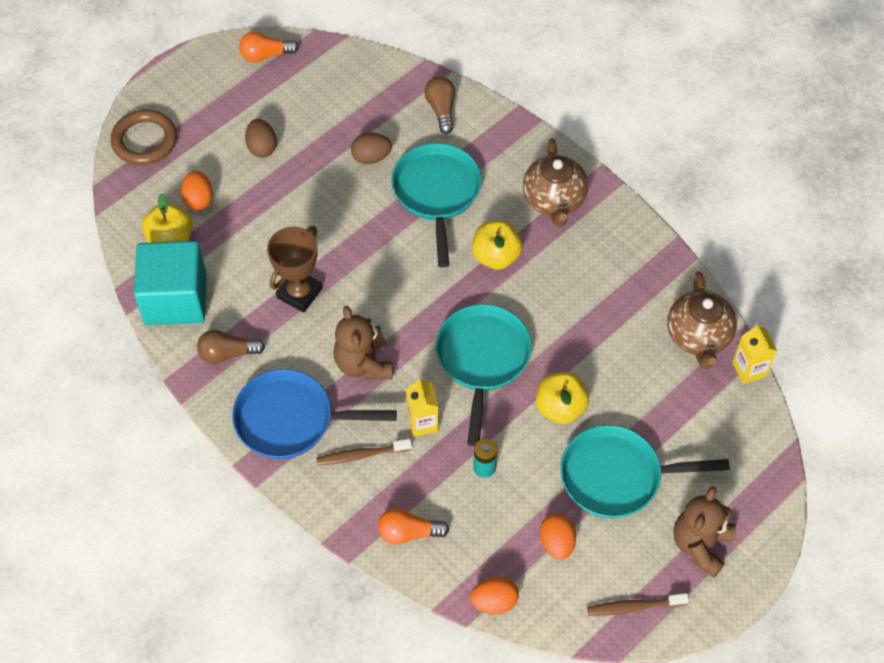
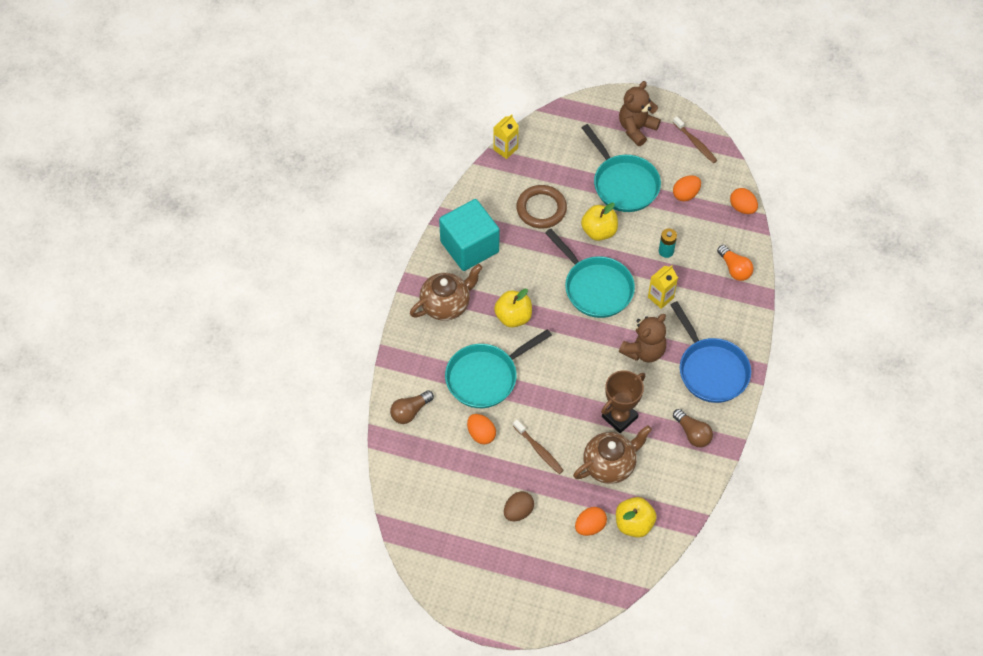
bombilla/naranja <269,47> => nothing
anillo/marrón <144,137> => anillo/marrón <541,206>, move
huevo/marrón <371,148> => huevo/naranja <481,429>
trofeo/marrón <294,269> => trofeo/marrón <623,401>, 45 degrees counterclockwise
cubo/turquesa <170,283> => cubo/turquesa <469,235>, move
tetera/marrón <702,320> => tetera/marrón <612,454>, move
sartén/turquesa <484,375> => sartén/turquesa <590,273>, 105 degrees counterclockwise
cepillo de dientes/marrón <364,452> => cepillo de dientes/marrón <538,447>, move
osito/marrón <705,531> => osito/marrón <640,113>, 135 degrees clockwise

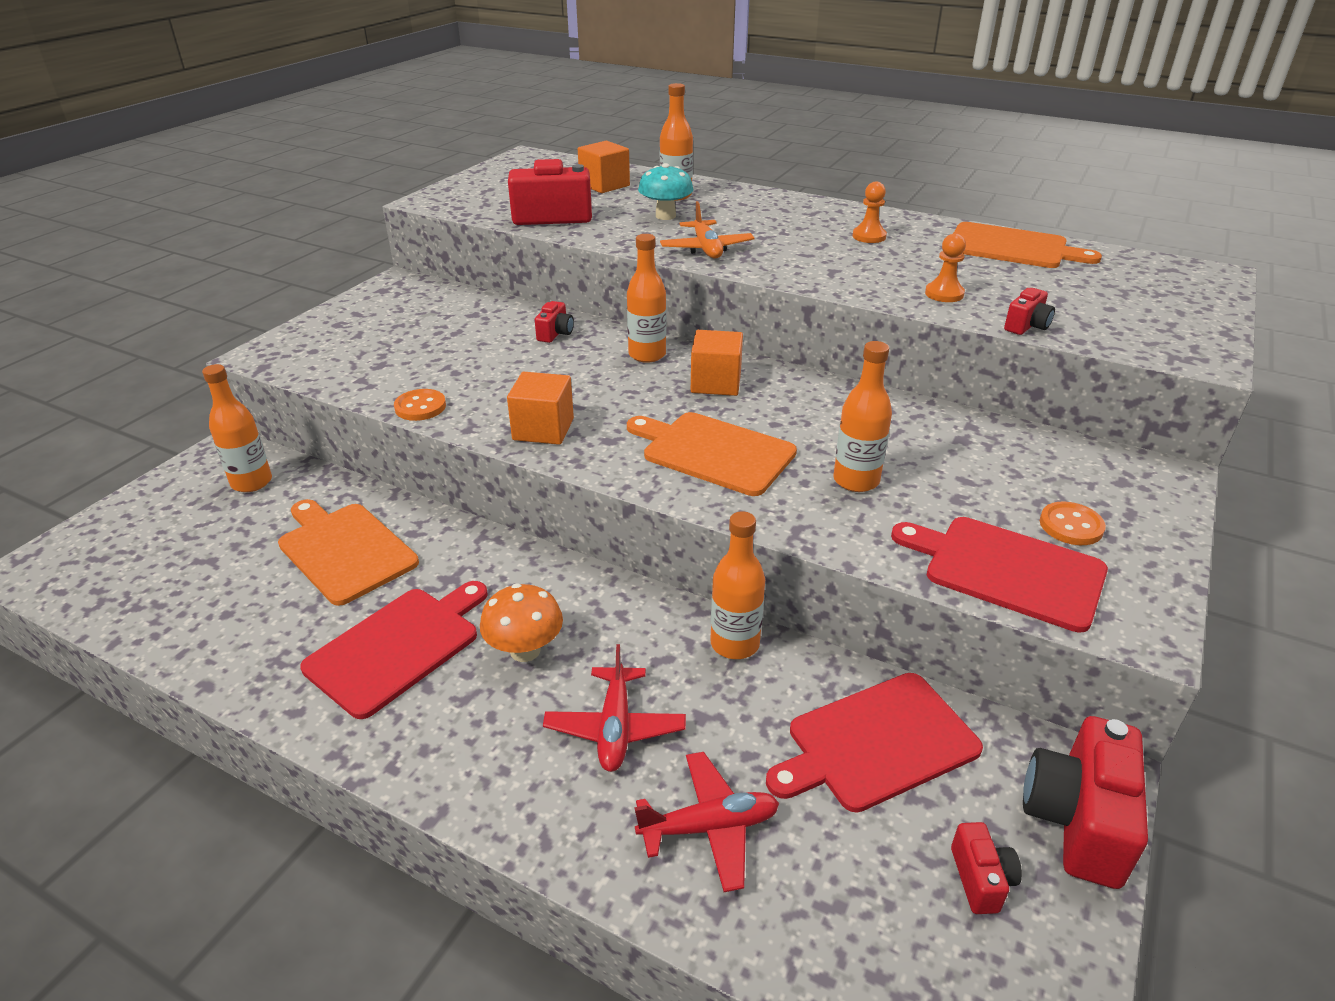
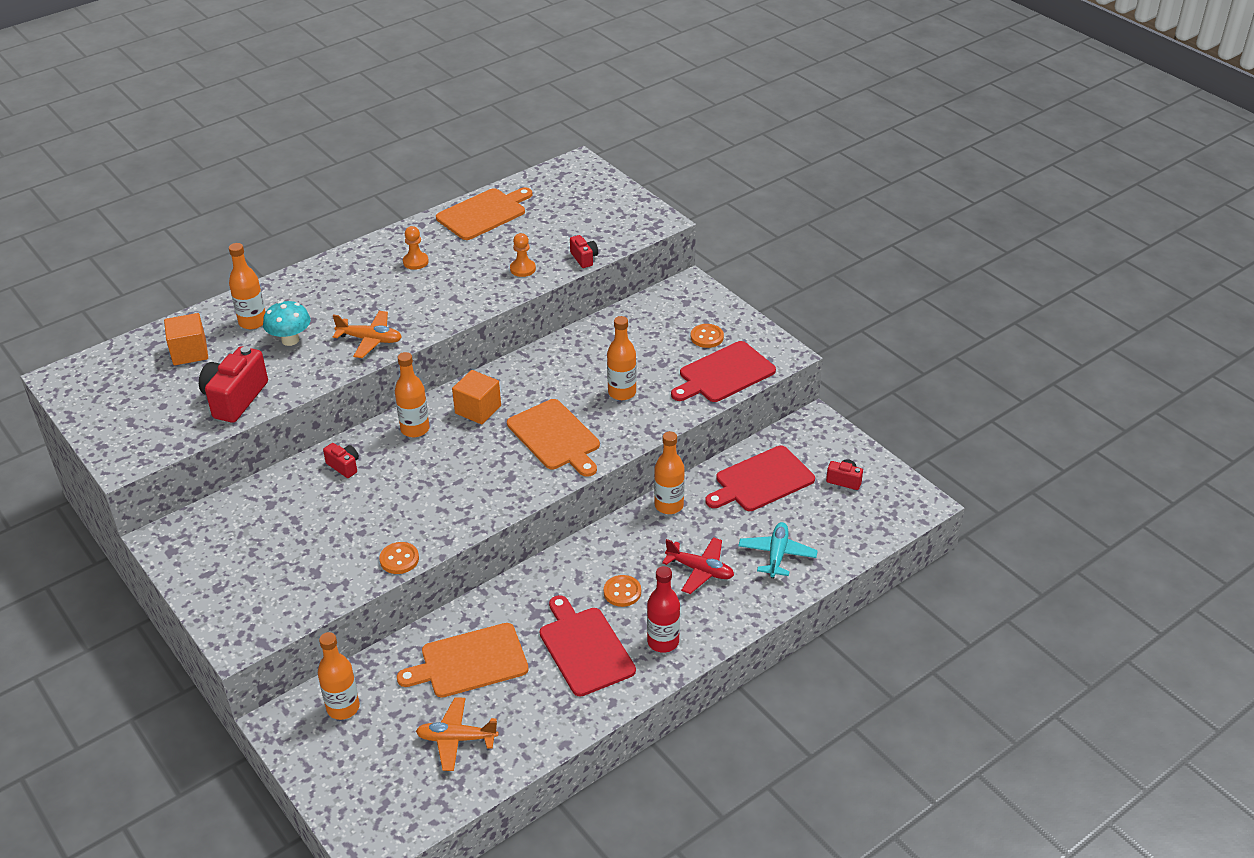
cubo/naranja <540,408> => nothing
tabla de cortar/naranja <712,454> => tabla de cortar/naranja <553,438>, 90 degrees counterclockwise
seta/naranja <521,622> => botón/naranja <622,591>
tabla de cortar/rojo <874,743> => tabla de cortar/rojo <760,478>, 60 degrees clockwise
cámara/rojo <1085,802> => nothing
avión/rojo <706,822> => avión/turquesa <778,550>
nothing => botella/rojo <663,609>
nothing => avión/naranja <457,734>

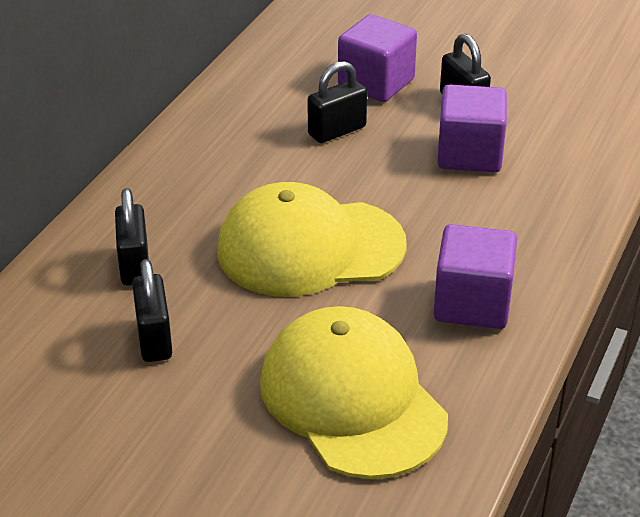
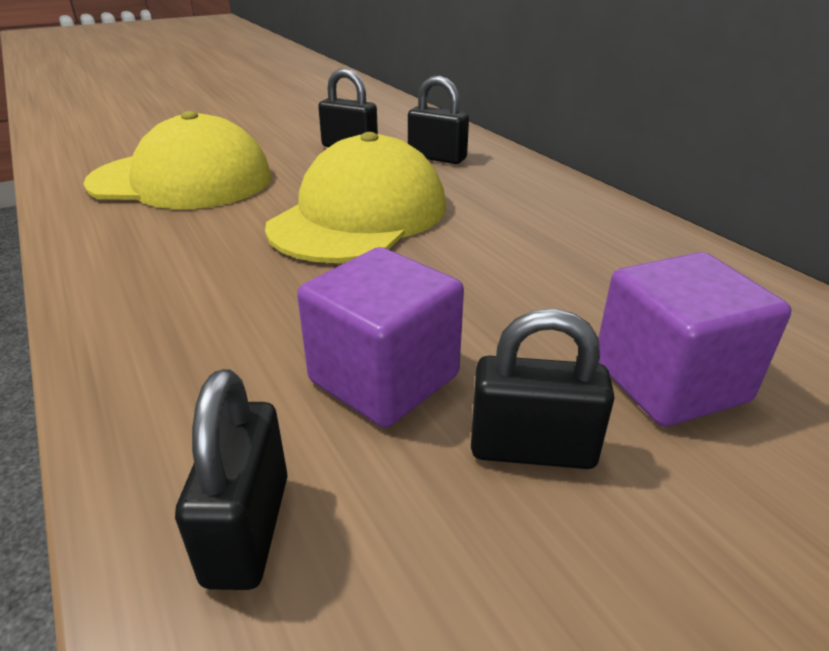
candado/negro <337,102> => candado/negro <231,479>, move
cubo/morado <475,276> => nothing

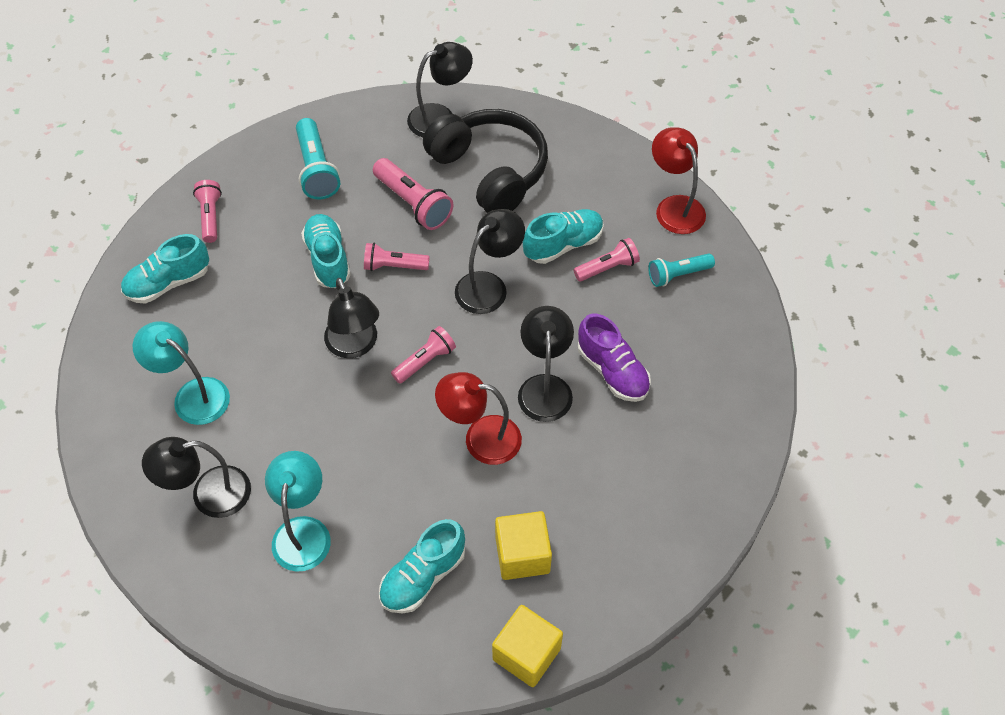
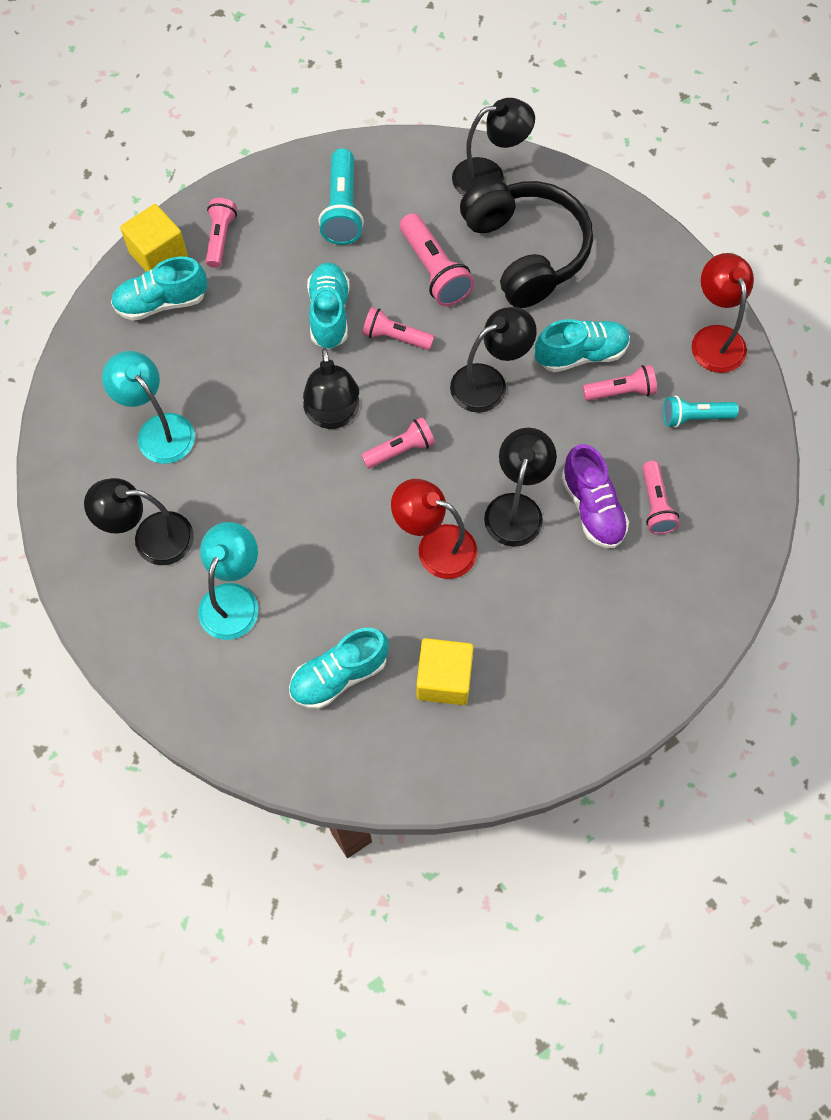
cubo/amarillo <527,646> => cubo/amarillo <154,238>, move
nothing => lámpara de mano/rosa <661,497>

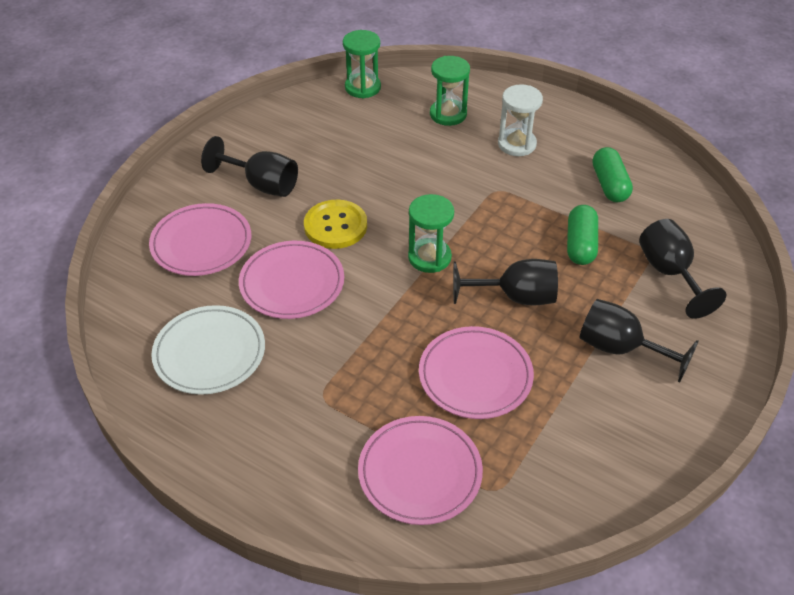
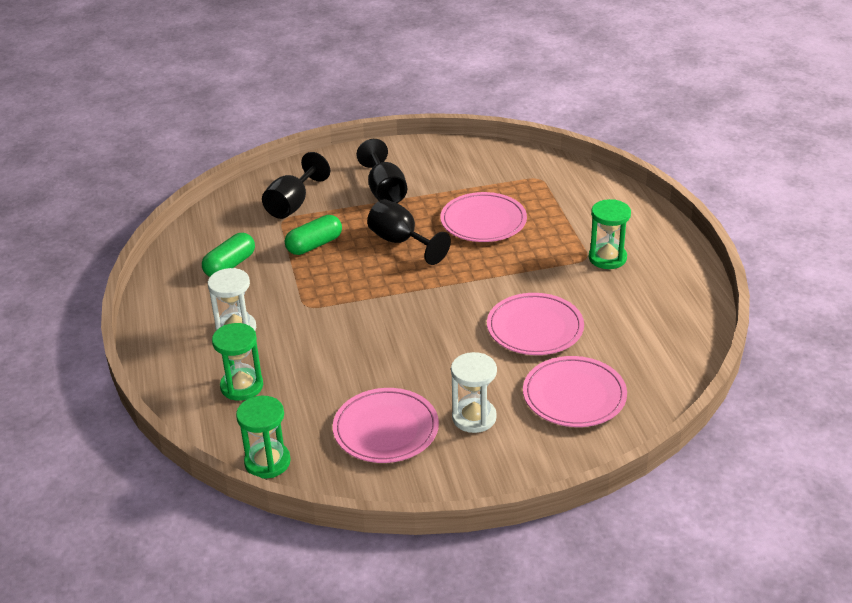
copa/negro <249,166> => reloj de arena/blanco <474,392>
reloj de arena/verde <431,233> => reloj de arena/verde <610,234>, move
botón/amarillo <335,224> => nothing
plato/blanco <208,350> => nothing
plato/rosa <420,470> => plato/rosa <386,425>, move

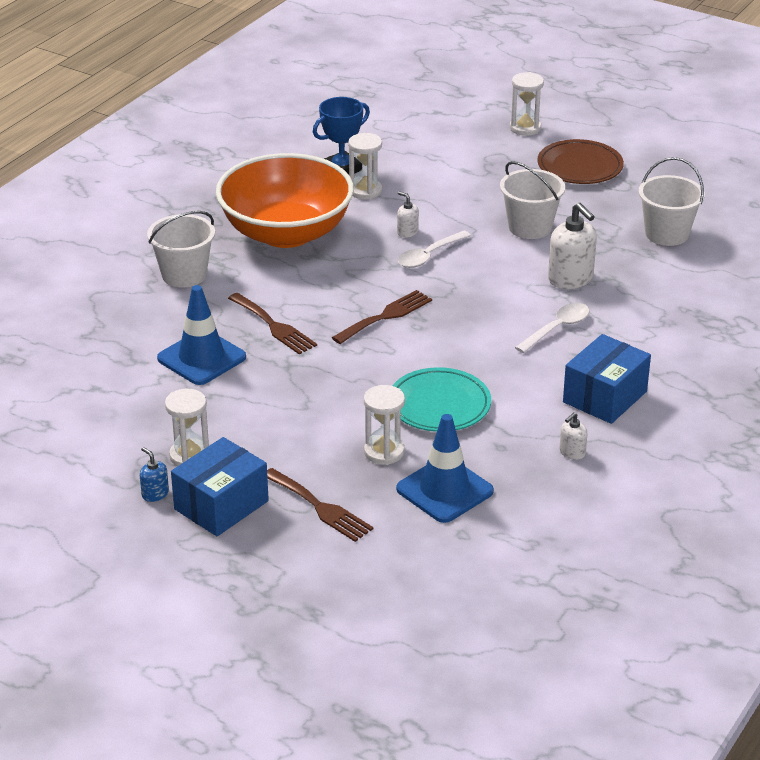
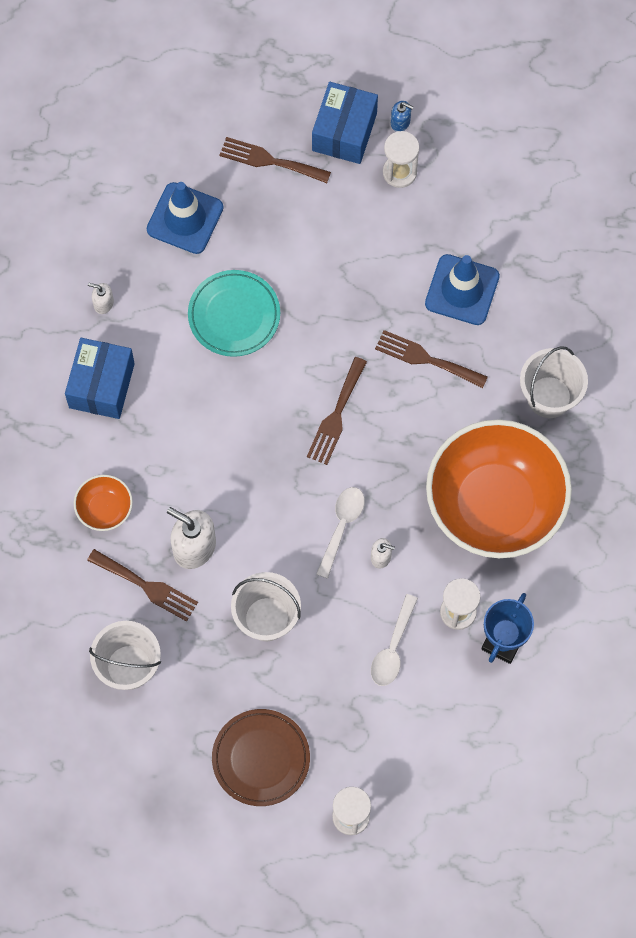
cuchara/blanco <552,328> => cuchara/blanco <394,640>, move
reloj de arena/blanco <384,425> => nothing
dispensador de jabón/blanco <573,436> => dispensador de jabón/blanco <101,298>, 90 degrees counterclockwise
nothing => cuenco/naranja <103,503>
nothing => tenedor/marrón <142,585>

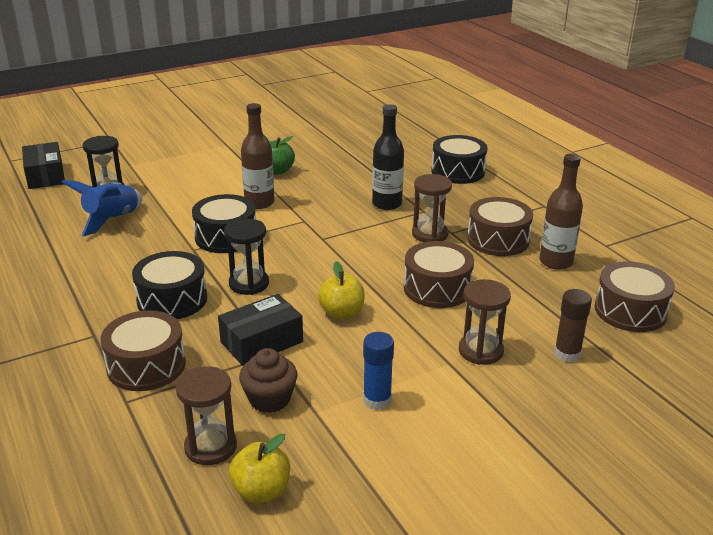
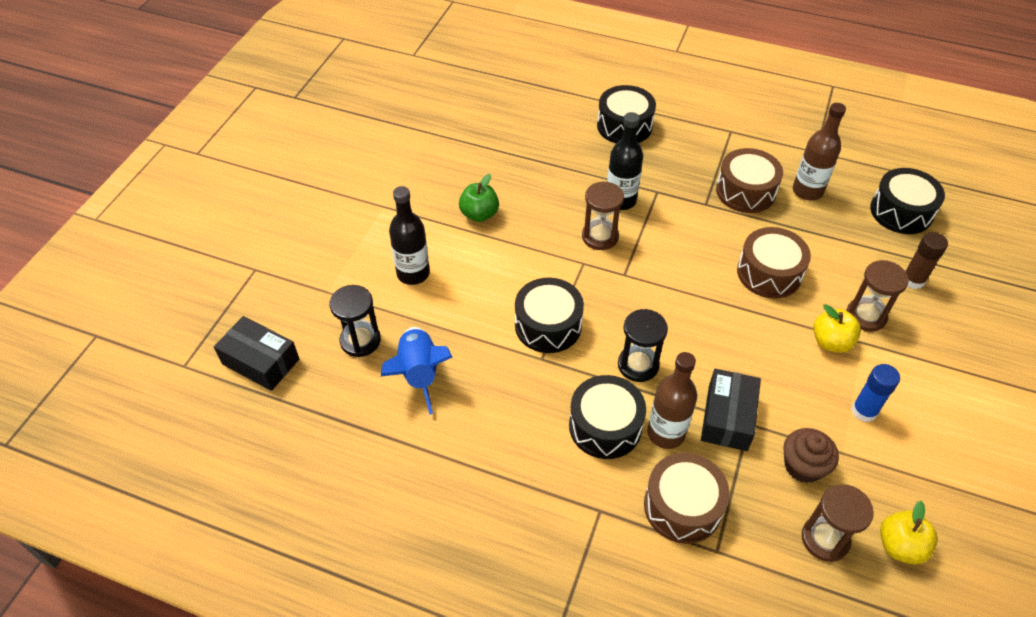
botella/marrón <258,156> => botella/marrón <672,400>, move
reloj de arena/marrón <432,208> => reloj de arena/marrón <603,215>, move
manzana/amarillo <341,290> => manzana/amarillo <837,328>, move
tambor/marrón <635,296> => tambor/negro <907,201>
nothing => botella/negro <409,235>

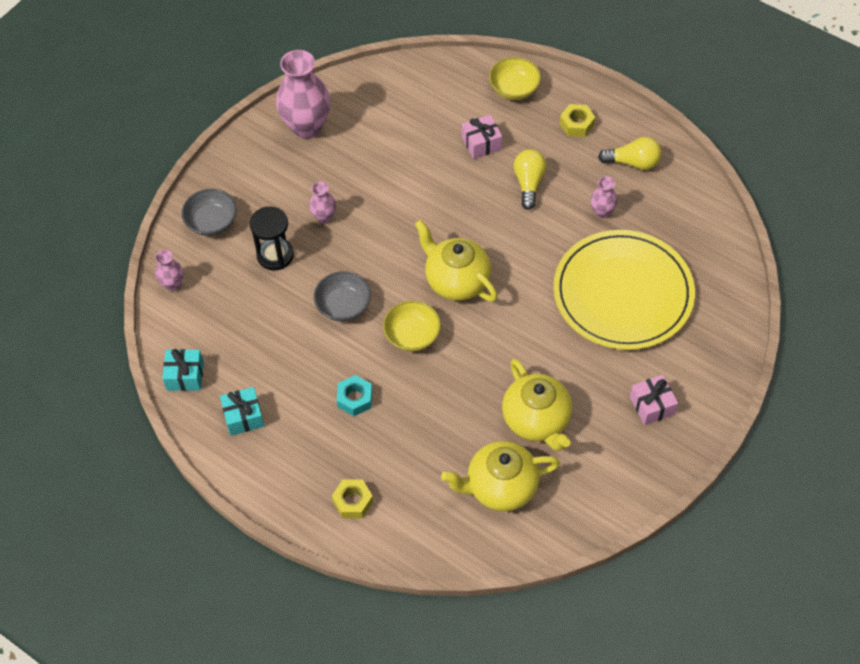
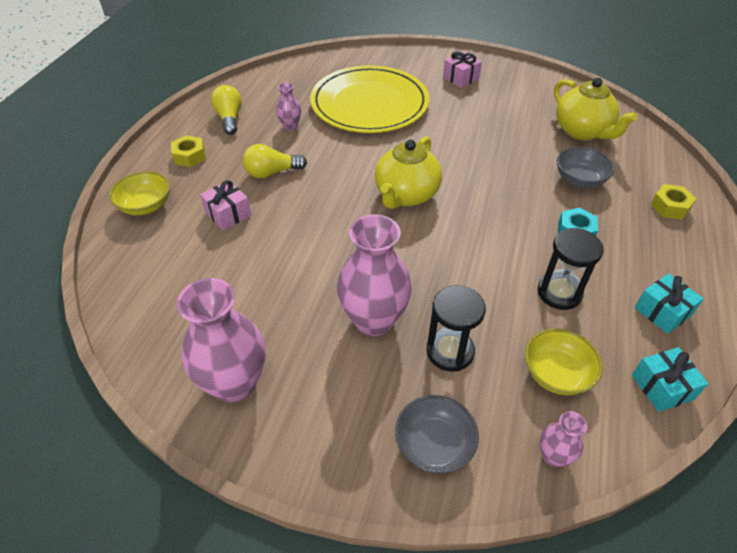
florero/rosa <322,202> => florero/rosa <374,275>, x2.07
cuenco/gris <342,296> => cuenco/gris <586,167>, move
cuenco/amarillo <412,326> => cuenco/amarillo <564,362>, move
tetera/amarillo <537,405> => nothing
nothing => reloj de arena/negro <571,269>

